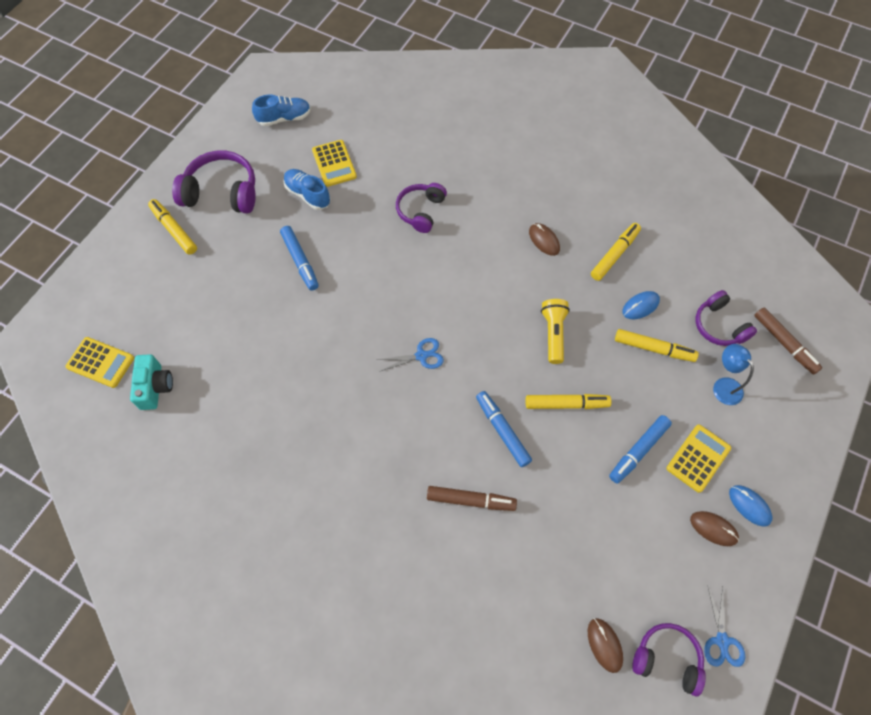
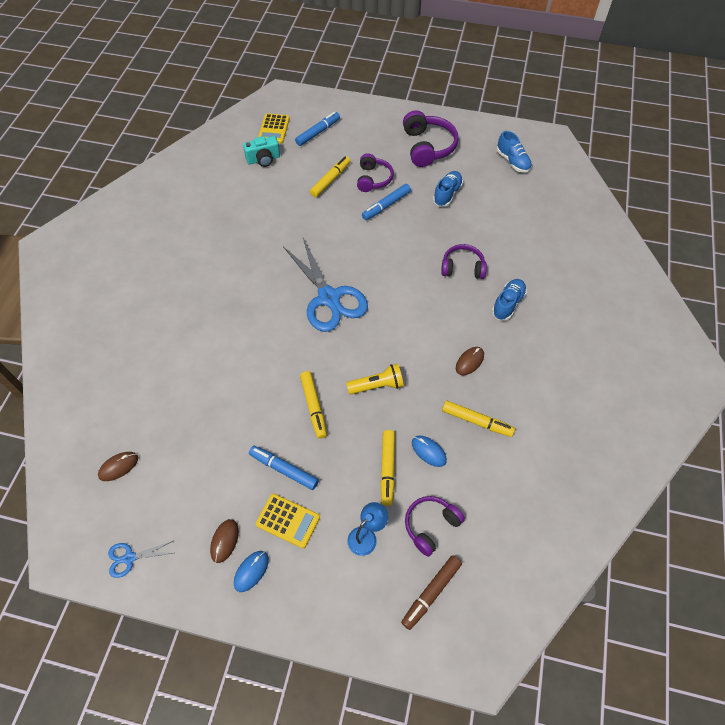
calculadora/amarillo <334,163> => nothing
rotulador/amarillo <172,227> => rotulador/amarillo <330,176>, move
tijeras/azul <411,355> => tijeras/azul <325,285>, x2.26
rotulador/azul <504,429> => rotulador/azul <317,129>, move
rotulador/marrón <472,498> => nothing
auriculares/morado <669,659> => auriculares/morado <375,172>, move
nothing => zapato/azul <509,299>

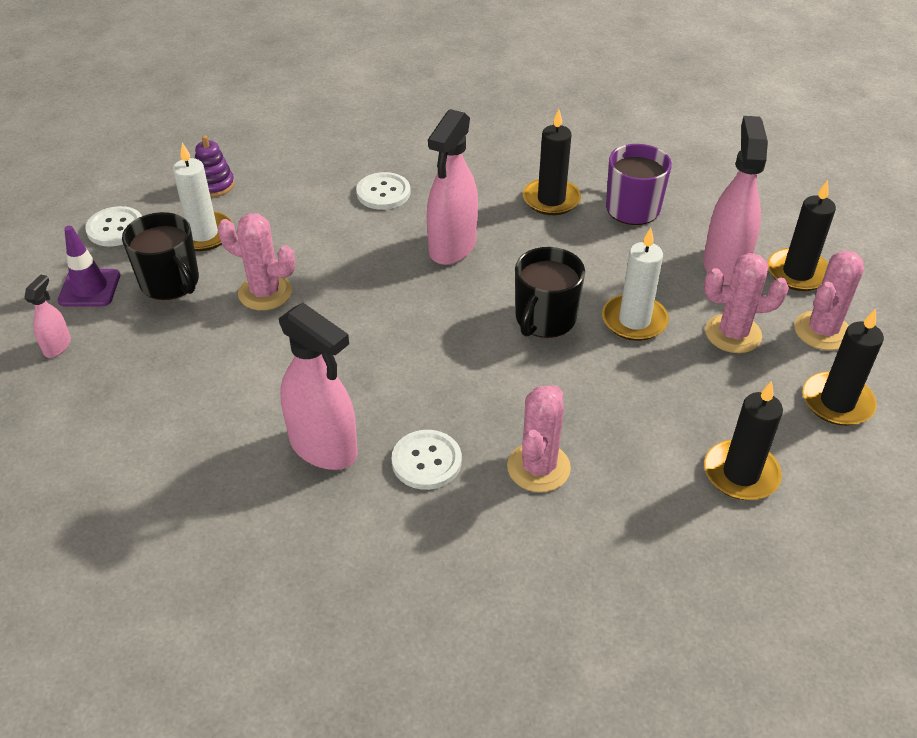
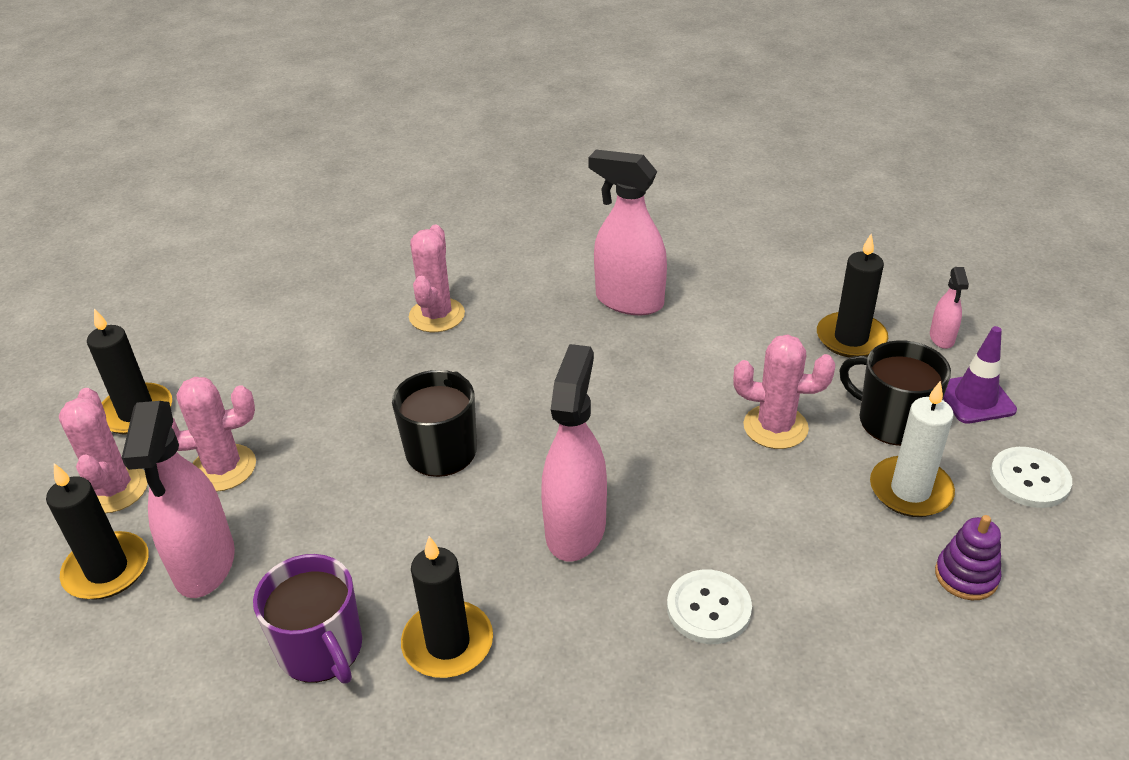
vela/blanco <635,284> => nothing
cactus/rosa <829,300> => cactus/rosa <103,450>, 45 degrees counterclockwise
vela/negro <743,440> => vela/negro <852,296>, move
botón/blanco <427,460> => nothing

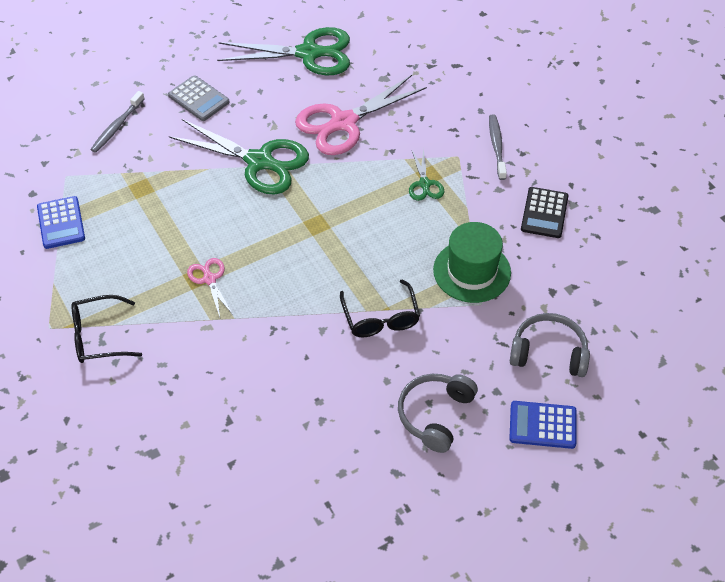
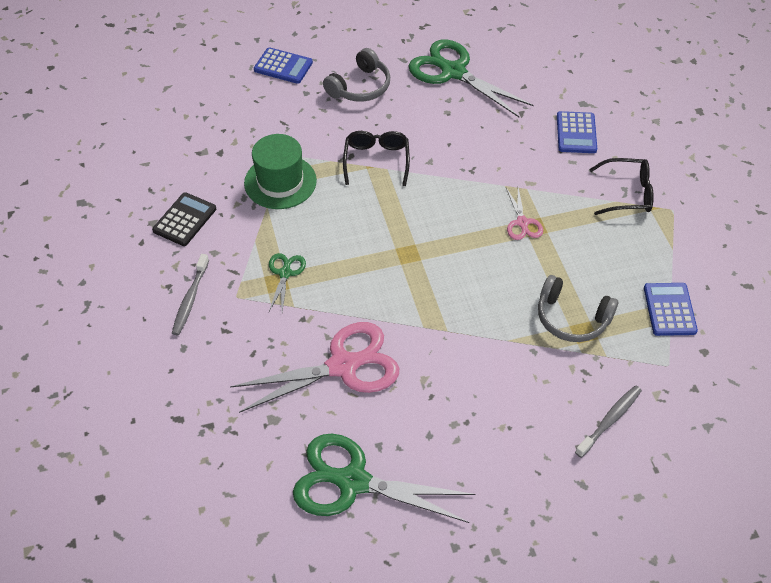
calculadora/gris <199,98> => nothing
tijeras/verde <239,156> => tijeras/verde <470,78>, move
auriculares/gris <550,345> => auriculares/gris <578,308>, move
nothing => calculadora/azul <577,132>

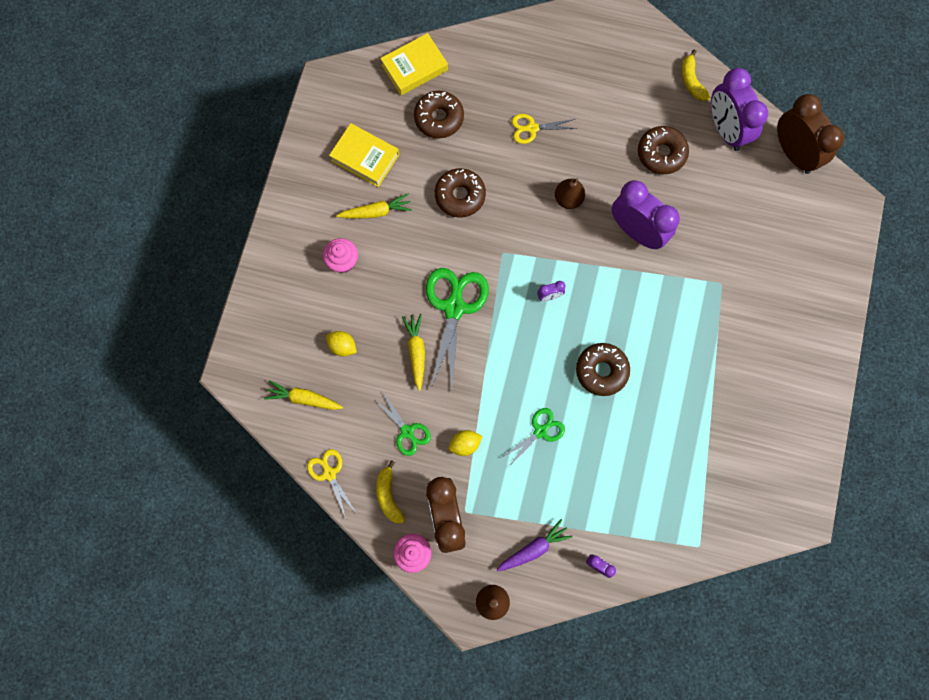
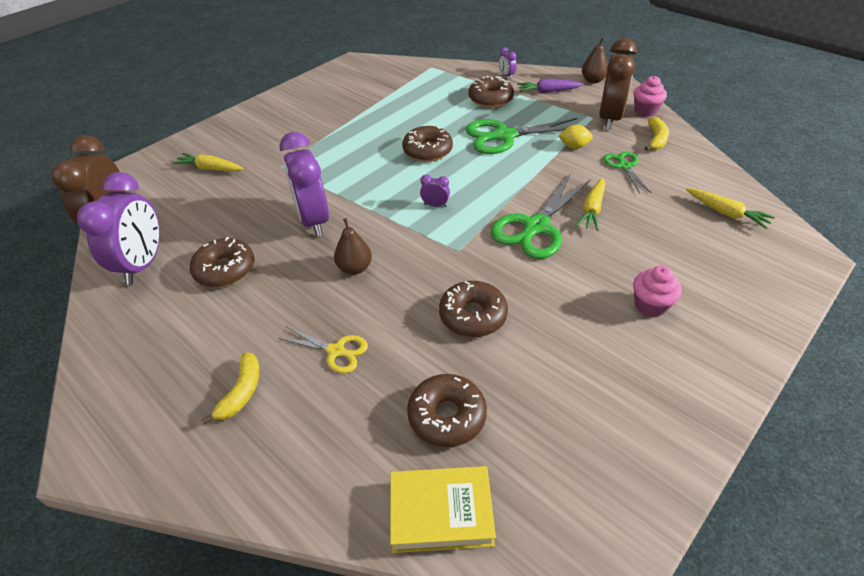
plátano/amarillo <696,75> => plátano/amarillo <231,388>, move
libro/amarillo <364,155> => nothing
zanahoria/amarillo <374,206> => zanahoria/amarillo <208,162>, move
limón/amarillo <341,343> => nothing
tijeras/verde <533,437> => tijeras/verde <525,136>, x1.84
tijeras/amarillo <332,484> => nothing
nothing => rosquilla/marrón <491,92>

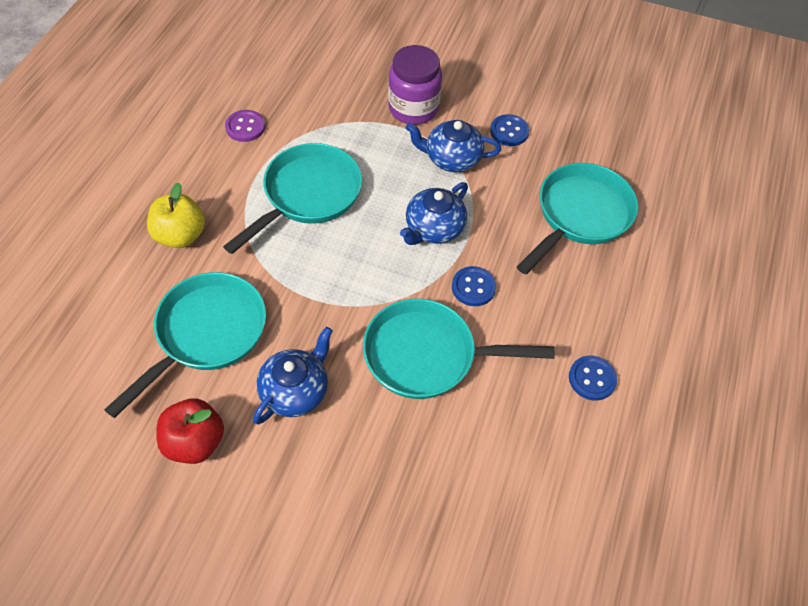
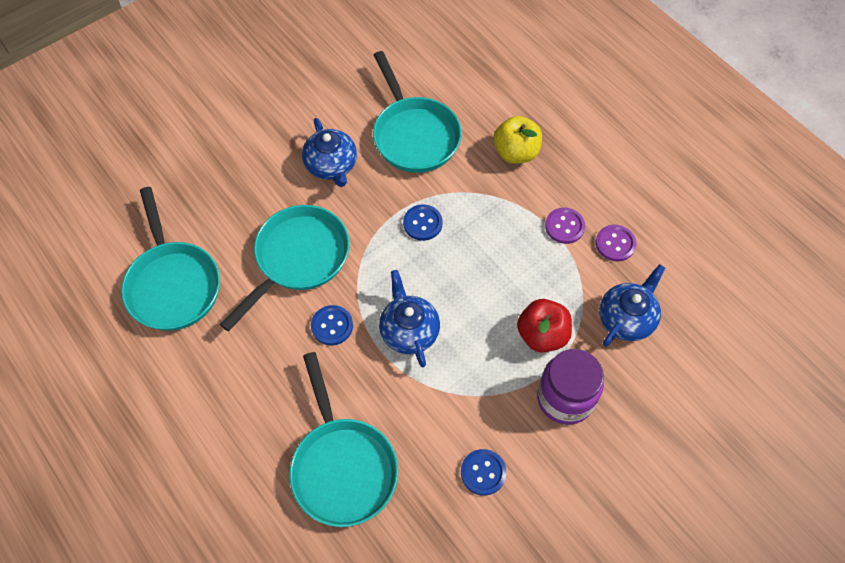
tetera/azul <453,146> => tetera/azul <632,305>, move
sartén/turquesa <292,198> => sartén/turquesa <170,259>, move
botón/azul <593,378> => botón/azul <423,222>, move
manzana/rojo <190,431> => manzana/rojo <544,326>, move
nothing => botón/morado <565,226>

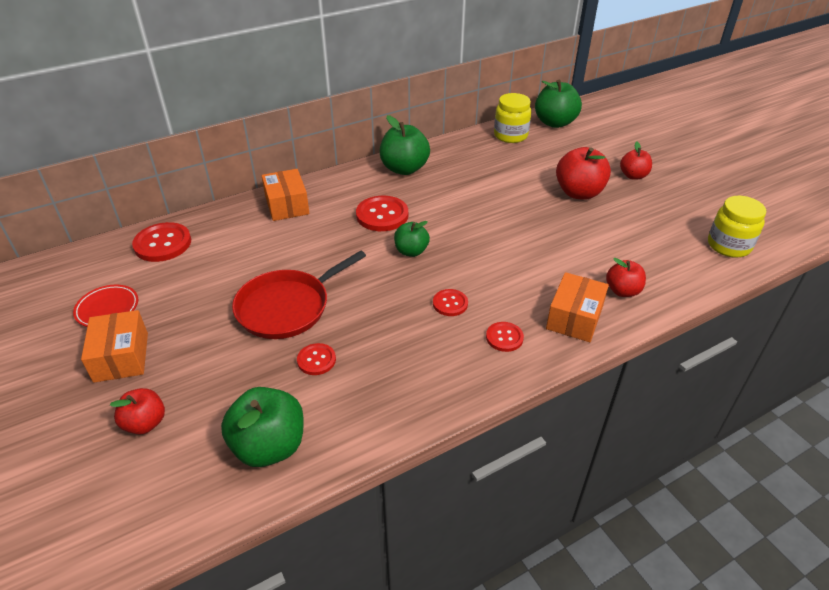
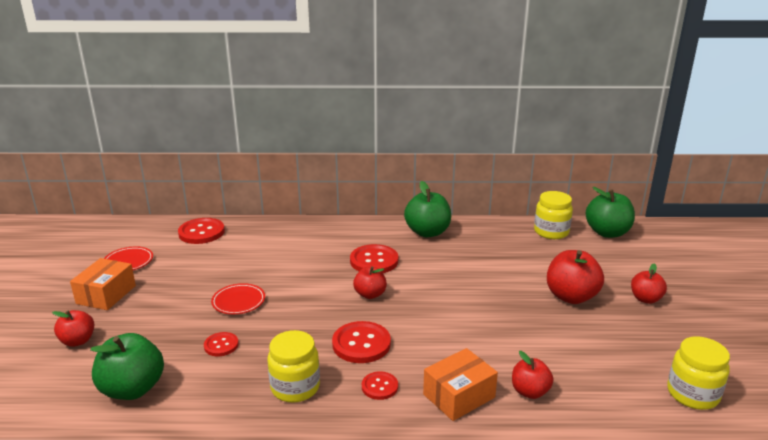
caja/naranja <285,195> => nothing
manzana/verde <412,239> => manzana/rojo <370,282>
sartén/rojo <299,294> => plato/rojo <238,298>
botón/rojo <450,302> => botón/rojo <361,342>, x1.74
nothing => tarro/amarillo <294,366>

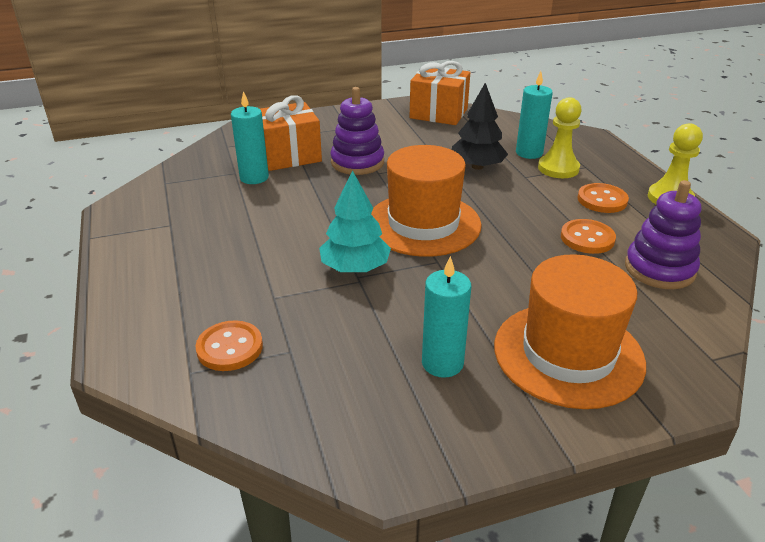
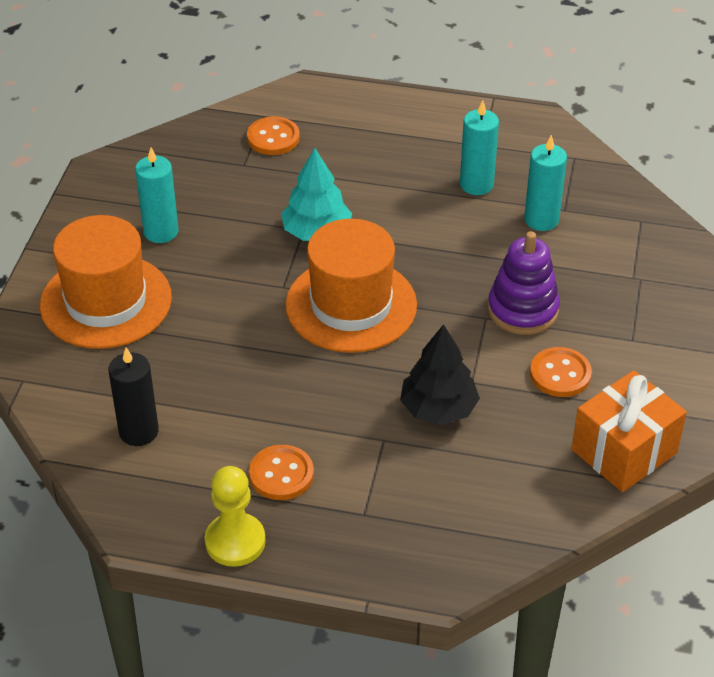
vela/turquesa <534,115> => vela/turquesa <479,147>, move
regalo/naranja <291,133> => nothing
peón/amarillo <560,137> => nothing
juguete apilable/morado <663,234> => vela/negro <133,396>
botón/naranja <588,236> => botón/naranja <561,372>, move

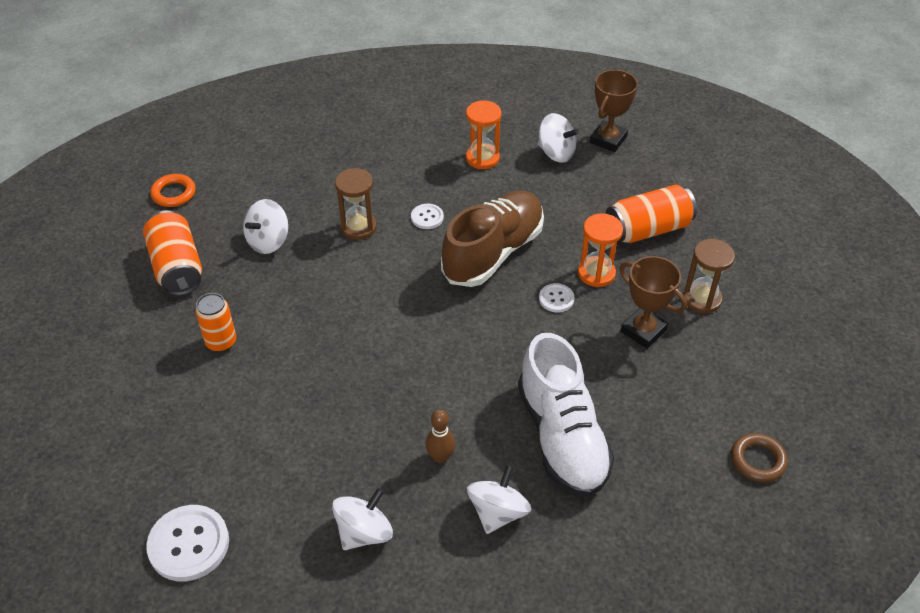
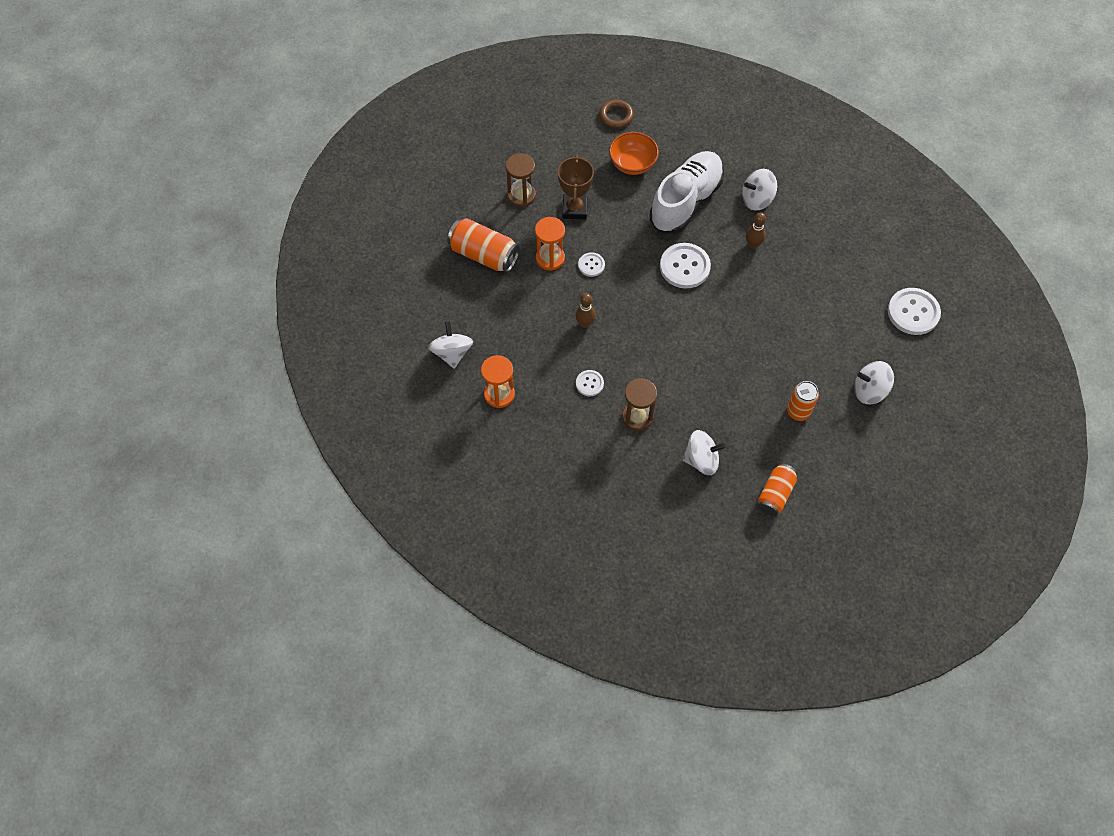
trofeo/marrón <614,111> => nothing
anillo/naranja <173,190> => nothing
zapato/marrón <492,239> => bolo/marrón <585,310>
lata/naranja <172,253> => lata/naranja <778,490>, x0.66
peonza/blanco <362,519> => peonza/blanco <874,382>, move
nothing => cuenco/naranja <634,153>
nothing => botón/blanco <685,266>

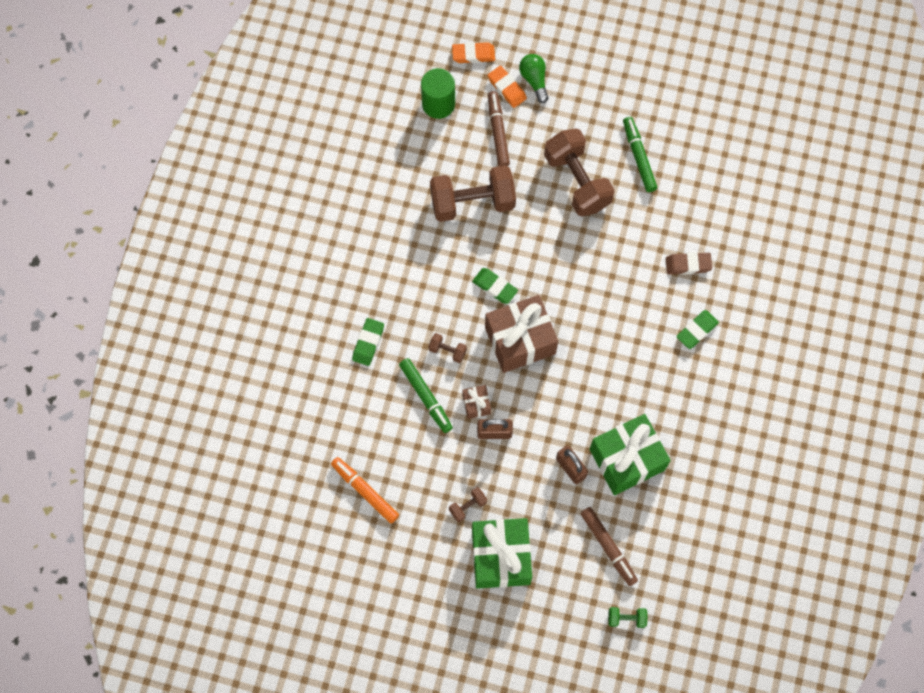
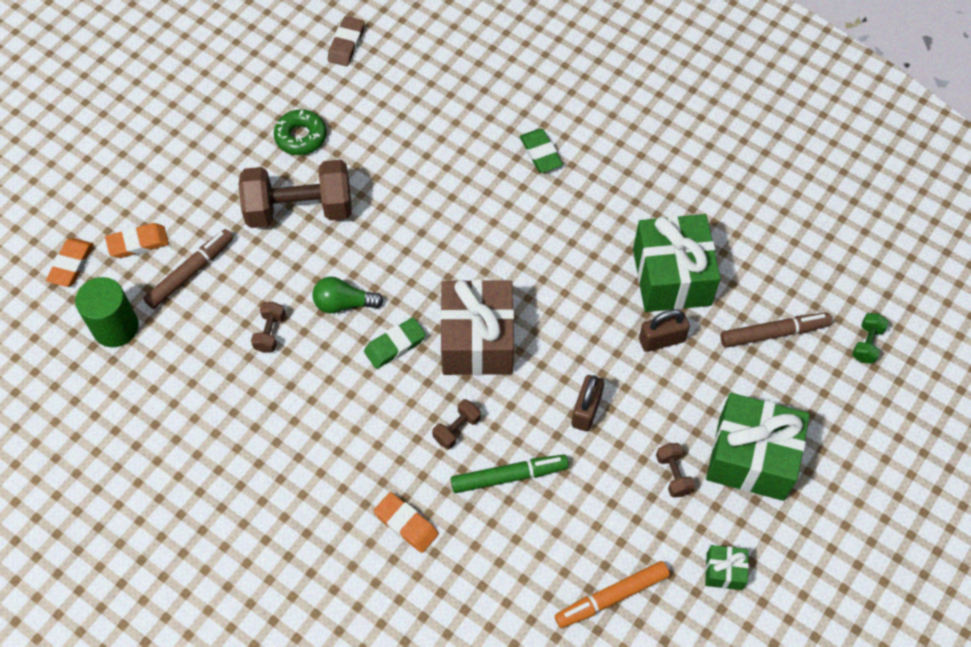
bombilla/verde <534,78> => bombilla/verde <348,295>, move
rotulador/marrón <499,128> => rotulador/marrón <188,269>, 120 degrees clockwise
rotulador/verde <640,154> => rosquilla/verde <300,132>
mancuerna/marrón <473,193> => mancuerna/marrón <268,327>, x0.43
goma de borrar/marrón <689,263> => goma de borrar/marrón <346,41>, move
goma de borrar/verde <368,342> => goma de borrar/naranja <406,522>
regalo/marrón <476,402> => nothing
nothing => regalo/verde <727,567>

